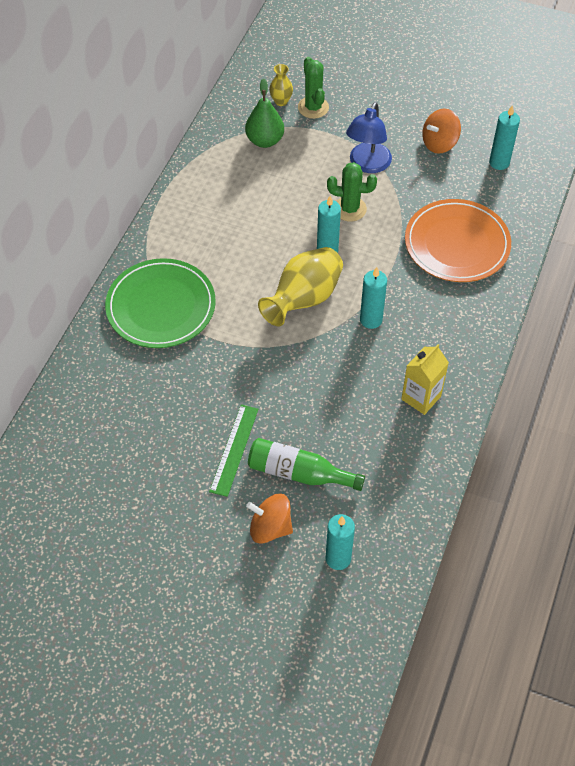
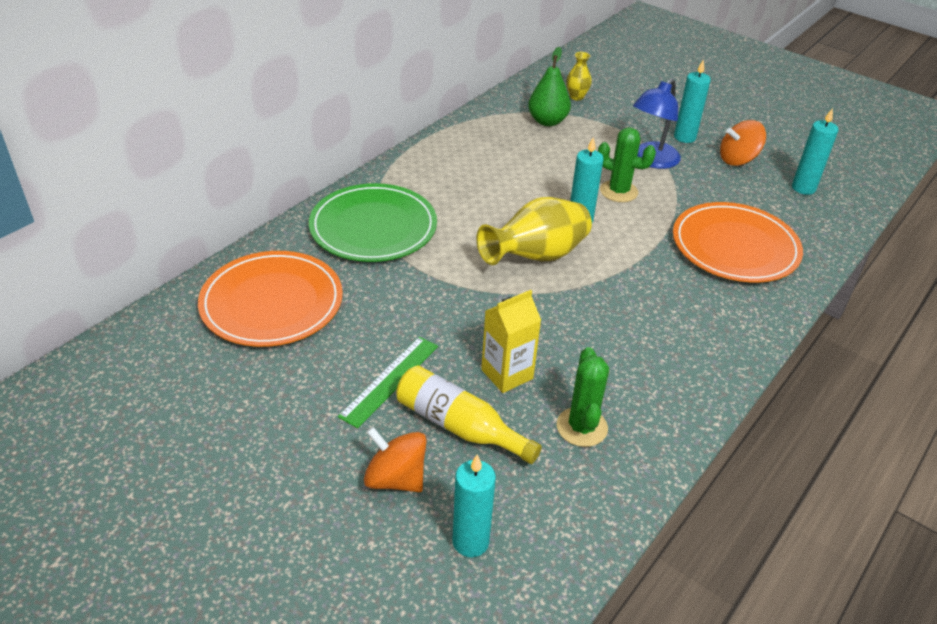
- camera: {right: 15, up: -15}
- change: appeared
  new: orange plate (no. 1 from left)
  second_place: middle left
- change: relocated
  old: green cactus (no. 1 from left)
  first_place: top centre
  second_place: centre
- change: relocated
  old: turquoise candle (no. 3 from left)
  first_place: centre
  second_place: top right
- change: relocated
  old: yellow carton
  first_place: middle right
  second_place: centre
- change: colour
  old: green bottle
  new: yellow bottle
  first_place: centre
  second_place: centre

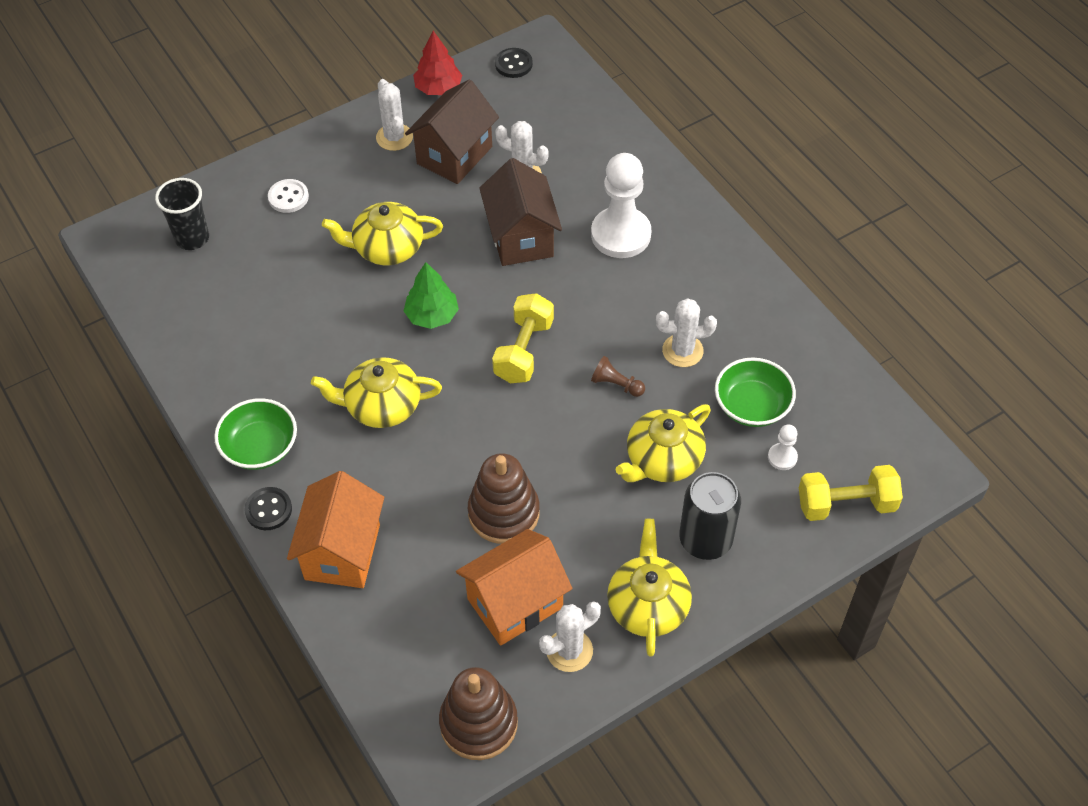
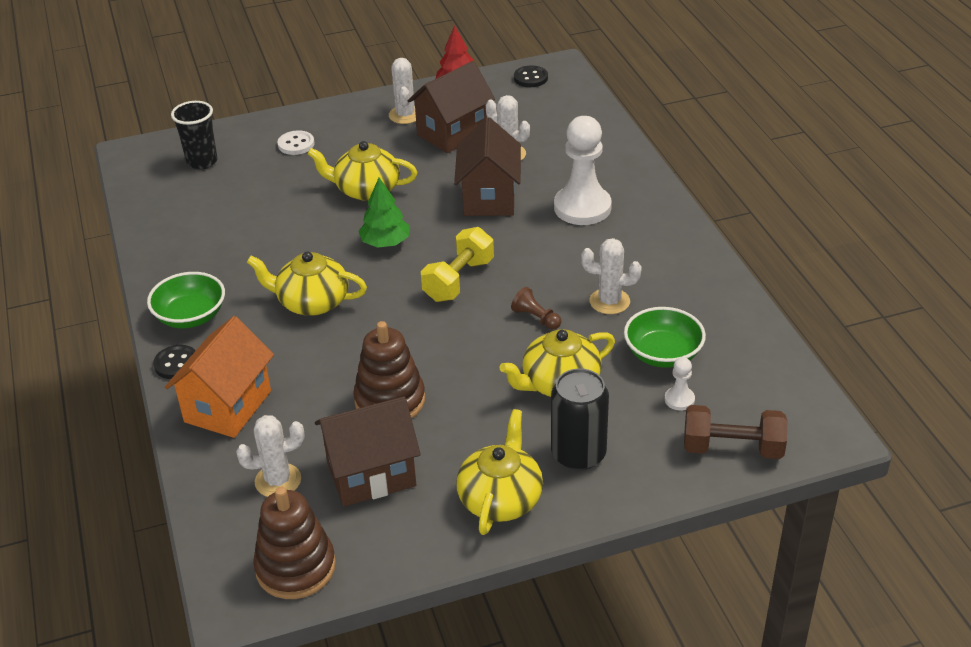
- camera: {right: 15, up: -15}
- change: relocated
  old: white cactus (no. 3 from left in the first image)
  new: white cactus (no. 1 from left)
  first_place: bottom centre
  second_place: bottom left
- change: colour
  old: orange house (no. 2 from left)
  new: brown house (no. 1 from left)
  first_place: bottom centre
  second_place: bottom centre
- change: colour
  old: yellow dumbbell (no. 2 from left)
  new: brown dumbbell
  first_place: middle right
  second_place: bottom right

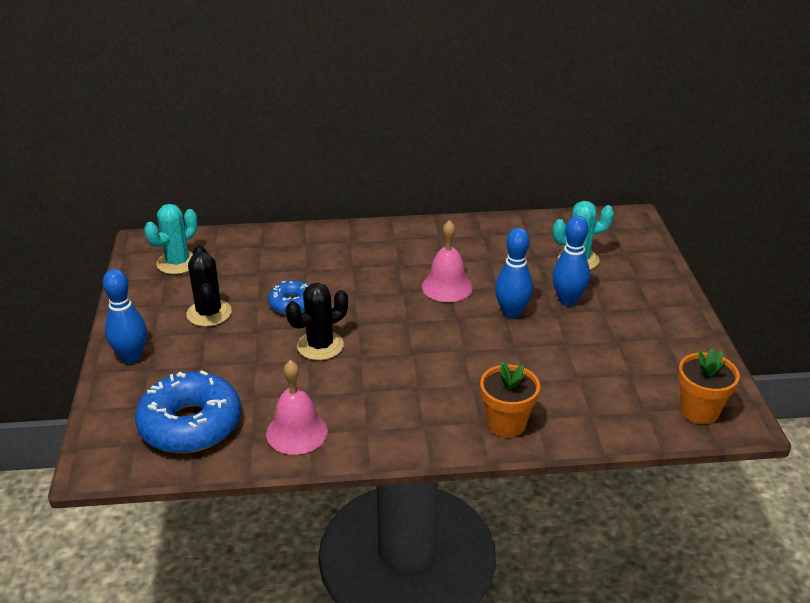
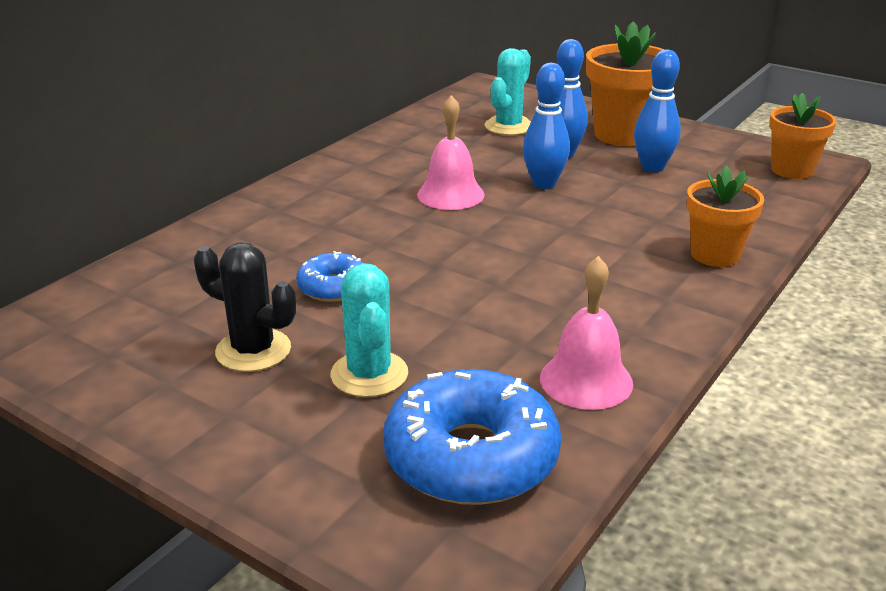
- camera: {right: -50, up: -5}
- change: missing
  old: black cactus (no. 2 from left)
  first_place: centre
- change: appeared
  new: orange flower pot (no. 1 from left)
  second_place: top right
- change: relocated
  old: blue bowling pin (no. 1 from left in the first image)
  new: blue bowling pin (no. 3 from left)
  first_place: middle left
  second_place: top right
- change: relocated
  old: turquoise cactus (no. 1 from left)
  first_place: middle left
  second_place: centre

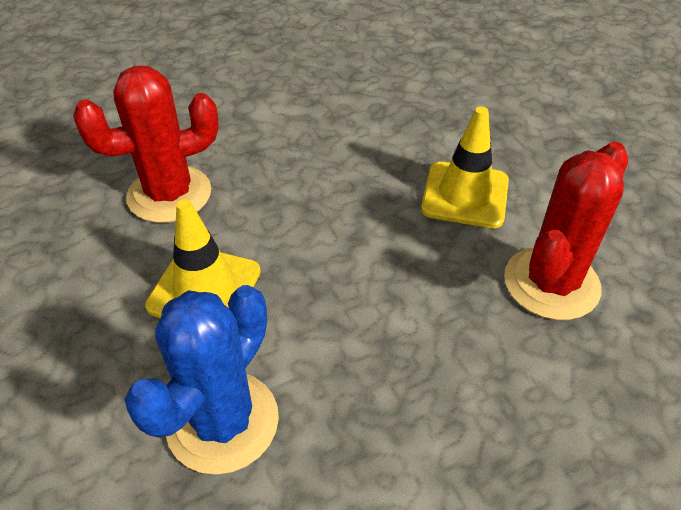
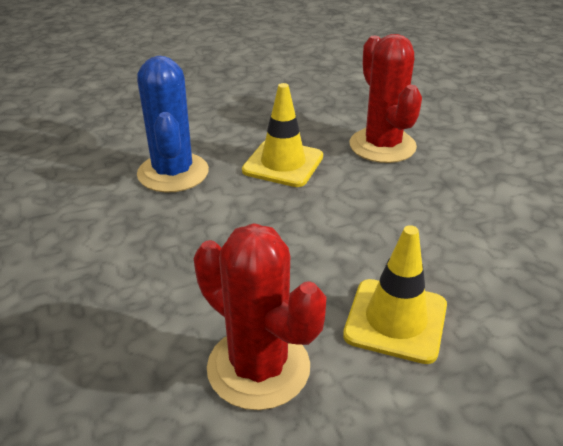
- camera: {right: 95, up: -10}
- change: spun
  old: blue cactus
  first_place: bottom left
  second_place: top left
  degrees: 45

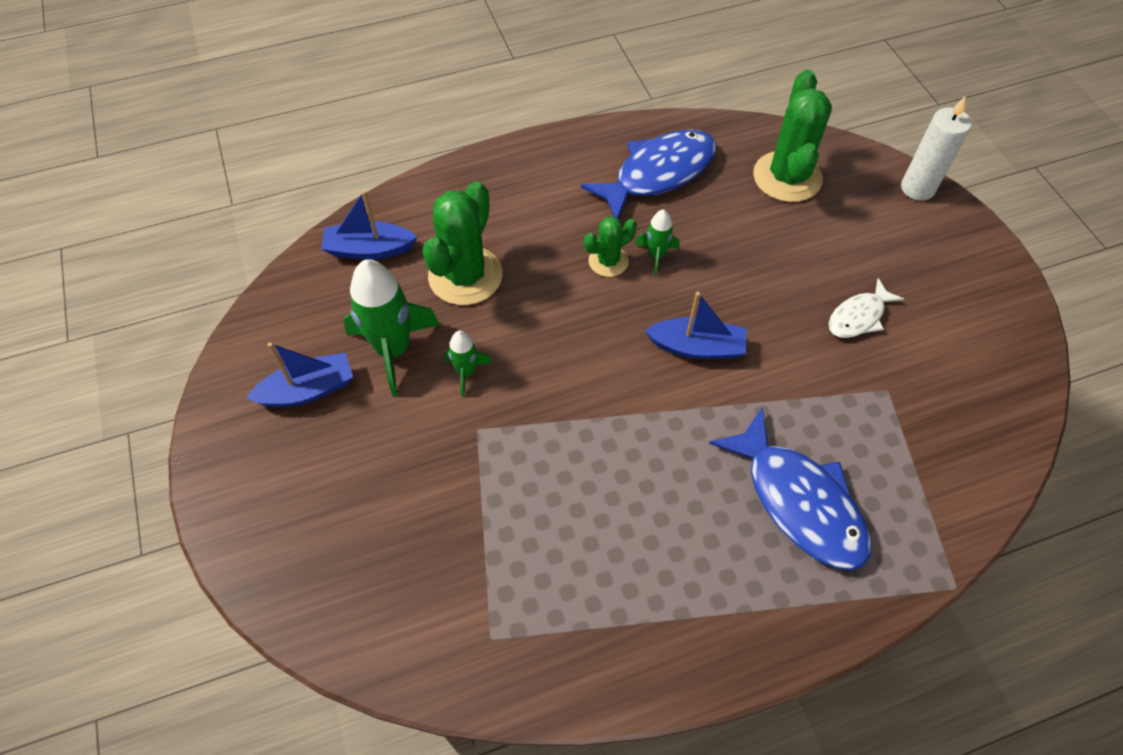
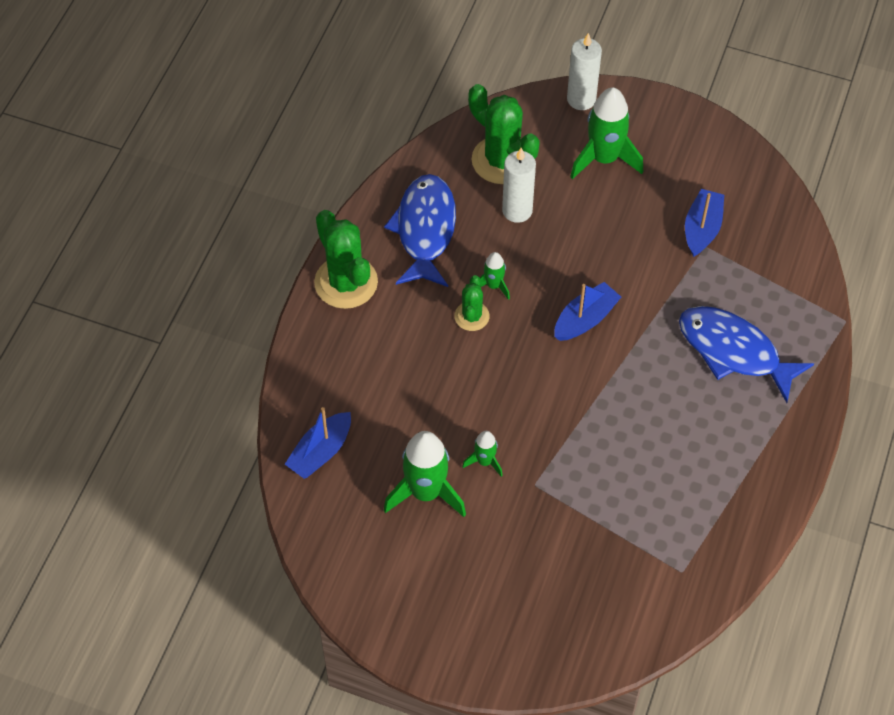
- camera: {right: -50, up: 0}
- change: missing
  old: white fish
  first_place: middle right
- change: appeared
  new: white candle (no. 1 from left)
  second_place: top centre
- change: appeared
  new: green rocket (no. 4 from left)
  second_place: top right
- change: relocated
  old: blue boat (no. 1 from left in the first image)
  new: blue boat (no. 3 from left)
  first_place: middle left
  second_place: top right
- change: relocated
  old: green cactus (no. 1 from left)
  first_place: top centre
  second_place: centre
- change: spun
  old: blue fish (no. 2 from left)
  first_place: middle right
  second_place: middle right
  degrees: -150

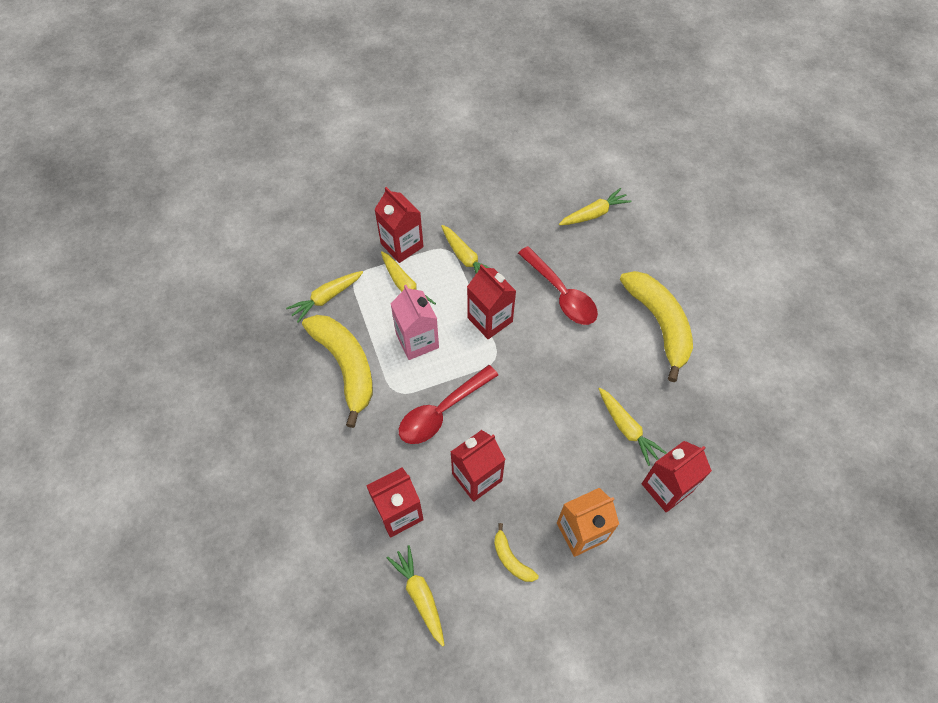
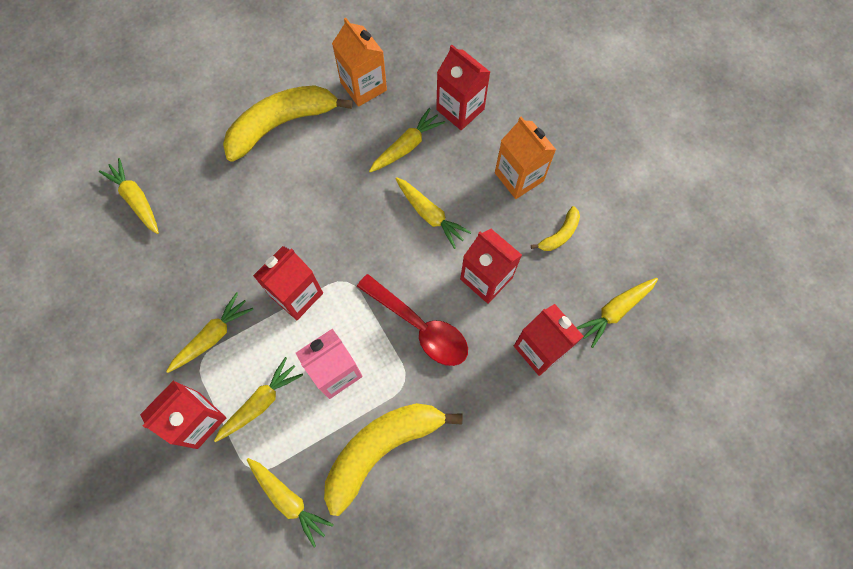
- camera: {right: -100, up: 10}
- change: missing
  old: red spoon (no. 2 from left)
  first_place: centre
- change: appeared
  new: orange carton (no. 1 from left)
  second_place: top centre
- change: appeared
  new: yellow carrot (no. 6 from left)
  second_place: centre

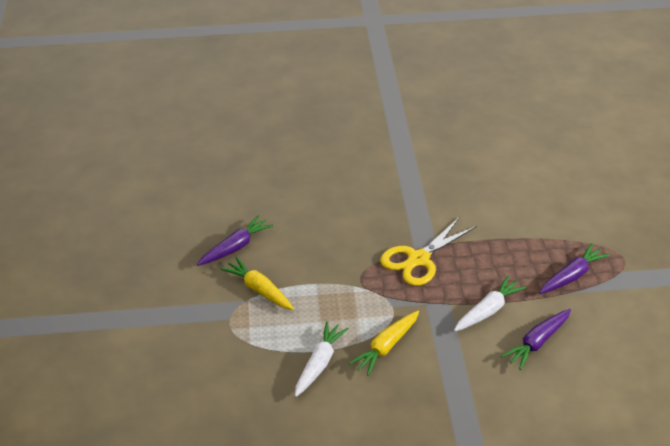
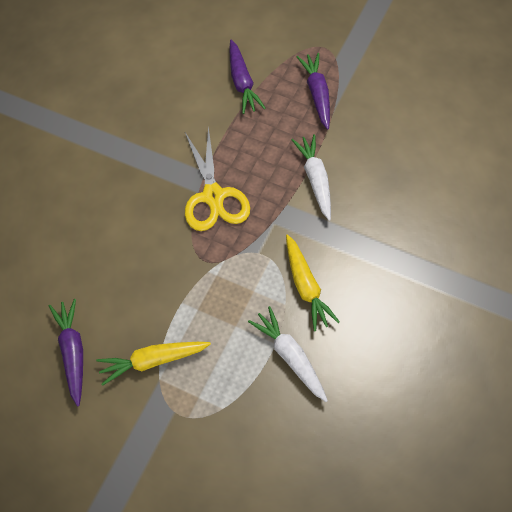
- camera: {right: -60, up: 20}
- change: relocated
  old: purple carrot (no. 2 from left)
  first_place: bottom right
  second_place: top centre

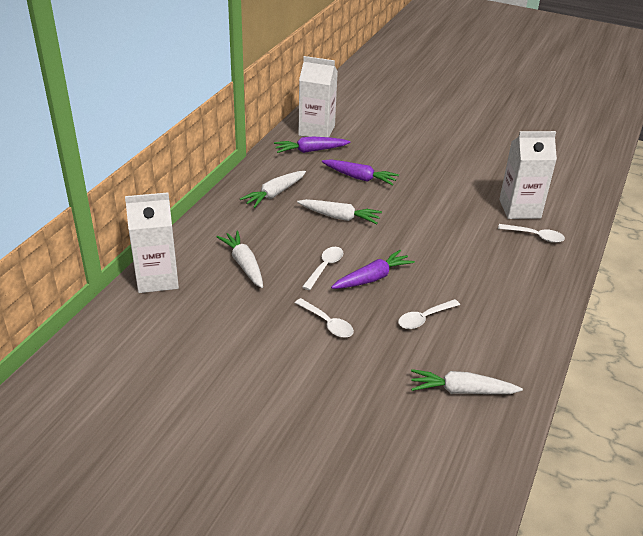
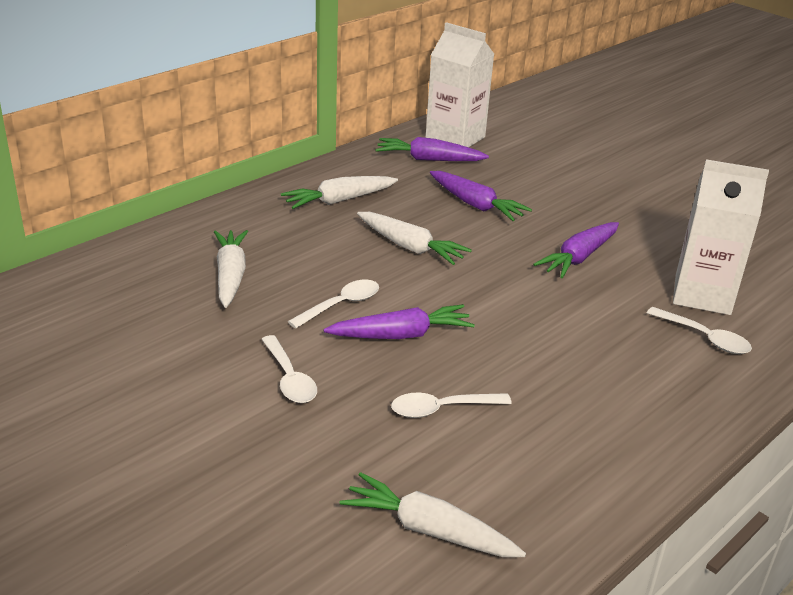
- camera: {right: 20, up: -5}
- change: missing
  old: white carton (no. 1 from left)
  first_place: middle left
- change: appeared
  new: purple carrot (no. 4 from left)
  second_place: middle right

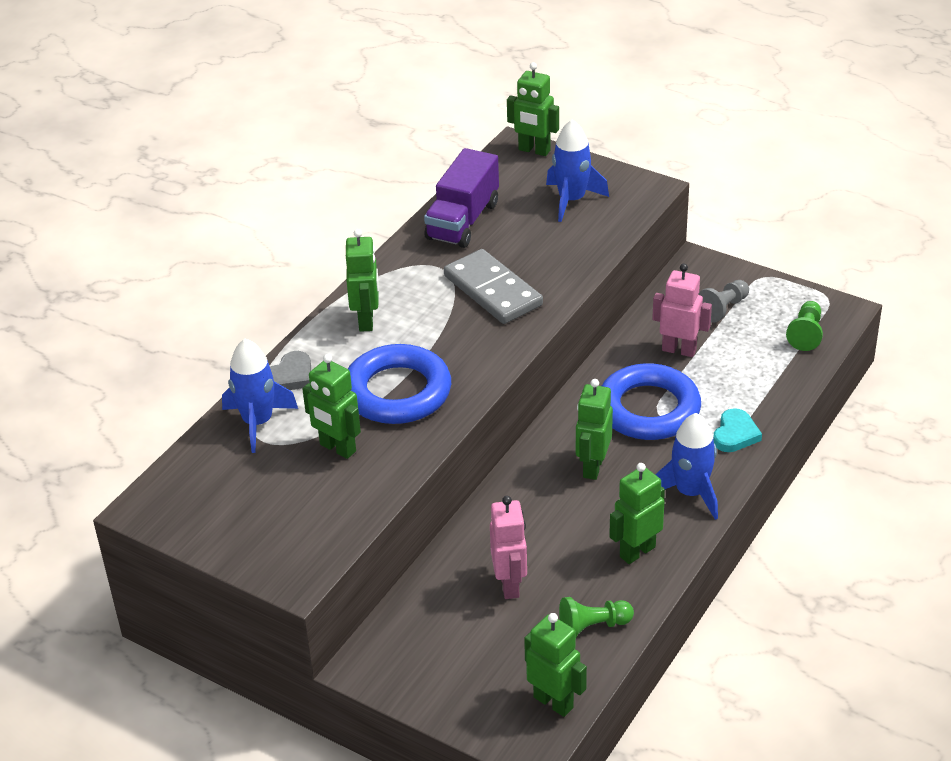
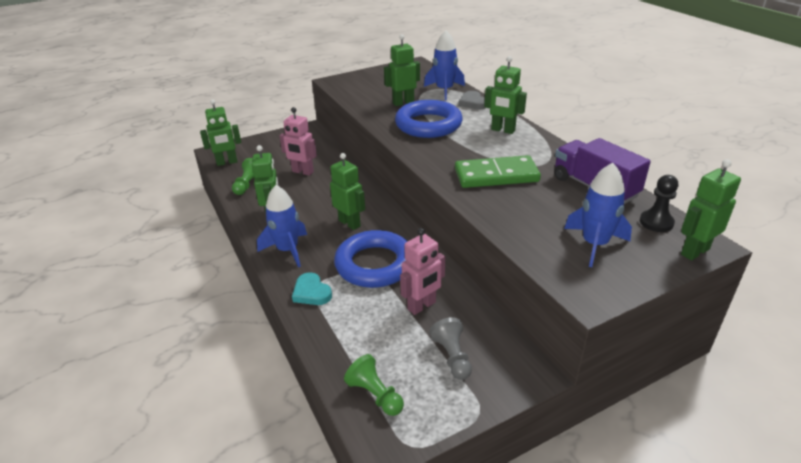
- camera: {right: 120, up: -5}
- change: appeared
  new: black pawn
  second_place: middle right
- change: colour
  old: grey domino
  new: green domino
  first_place: centre
  second_place: centre

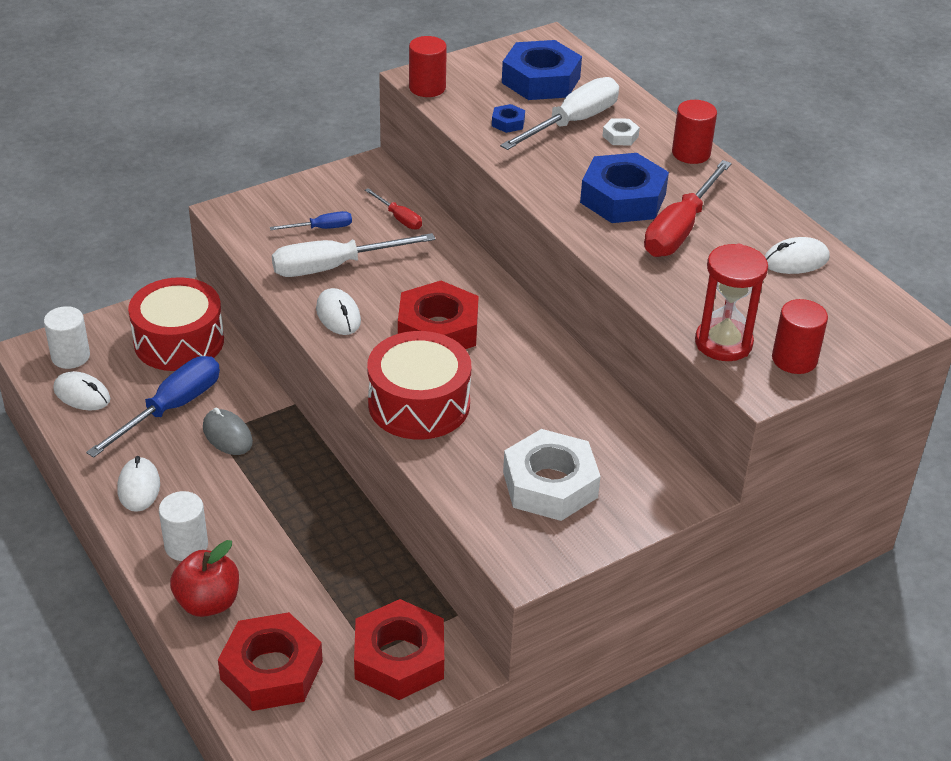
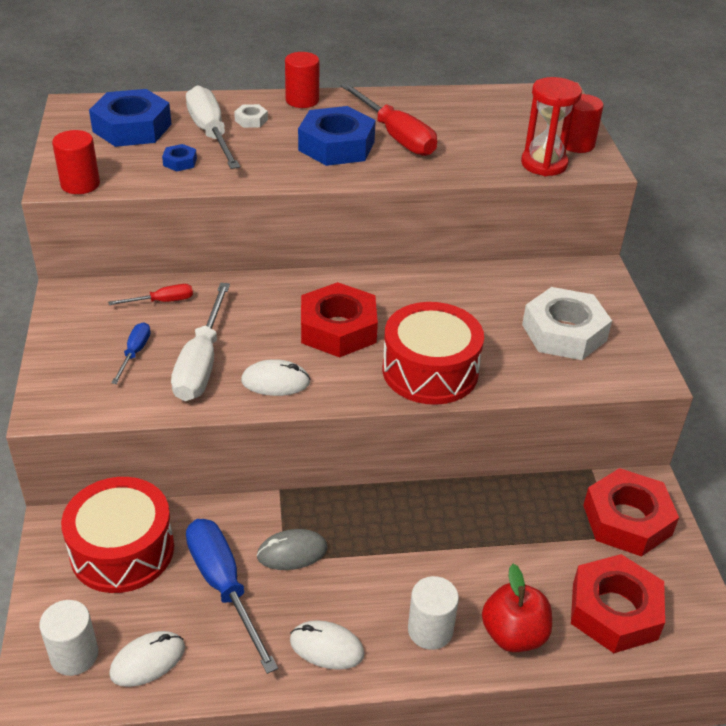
- camera: {right: -65, up: 0}
- change: missing
  old: white mouse (no. 4 from left)
  first_place: middle right

